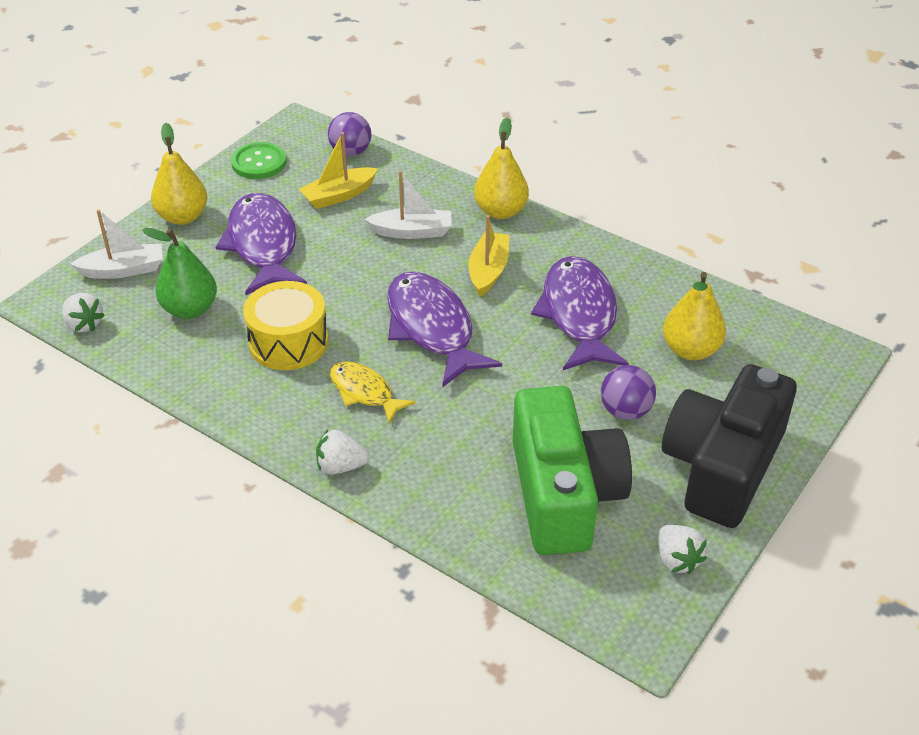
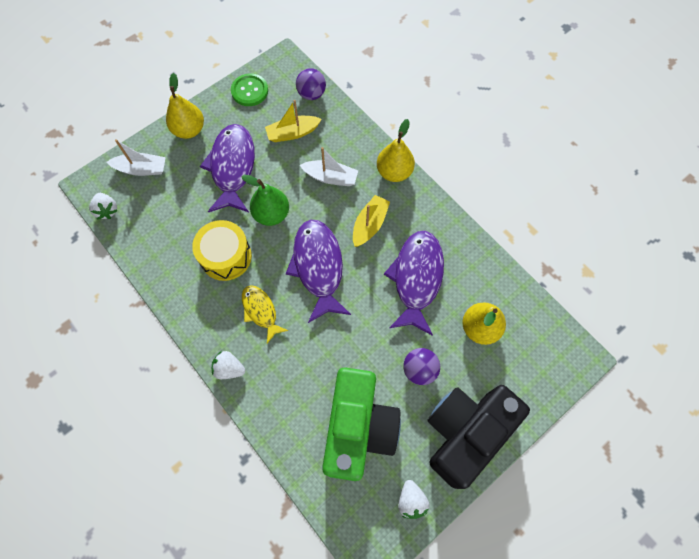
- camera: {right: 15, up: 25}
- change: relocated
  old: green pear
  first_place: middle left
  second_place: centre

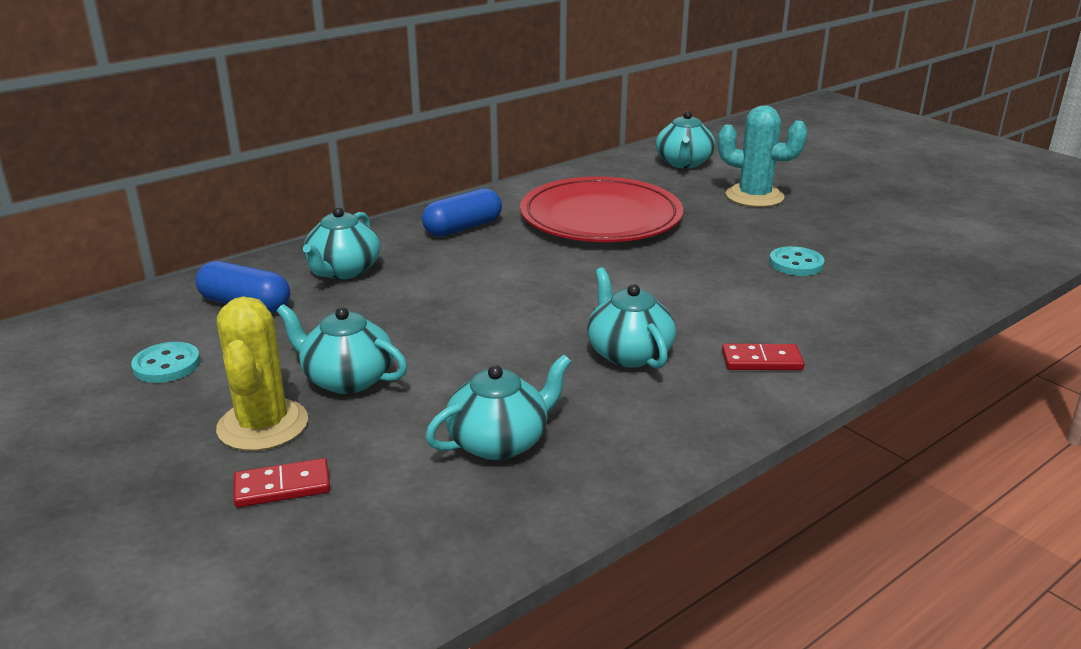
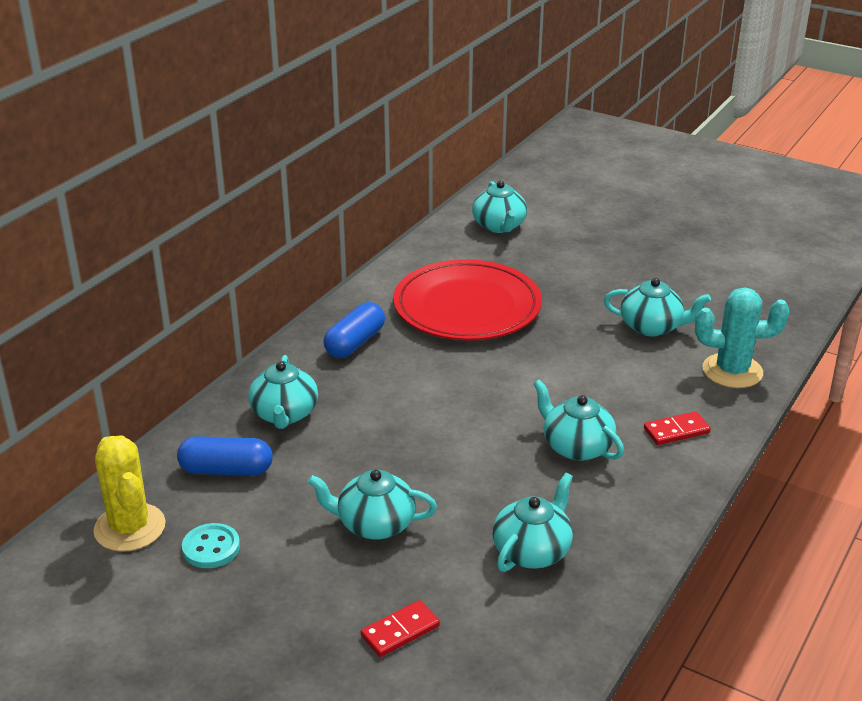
- camera: {right: -20, up: 5}
- change: relocated
  old: yellow cactus
  first_place: middle left
  second_place: bottom left
- change: relocated
  old: turquoise cactus
  first_place: top right
  second_place: middle right
- change: exchanged
  old: turquoise button (no. 2 from left)
  new: turquoise teapot (no. 6 from left)
  first_place: middle right
  second_place: middle right

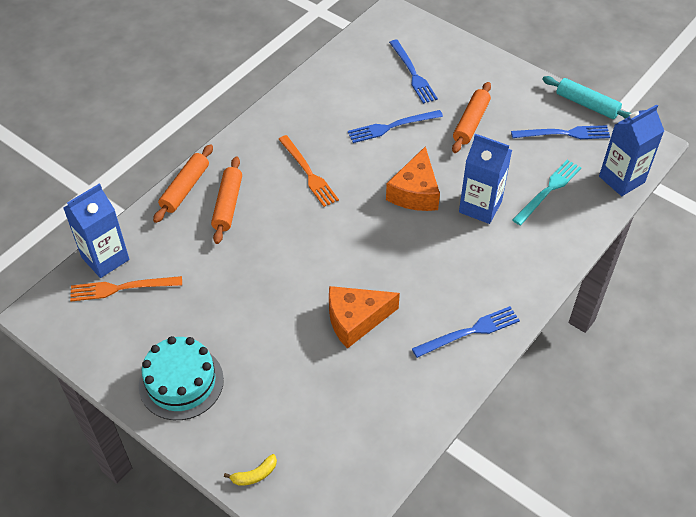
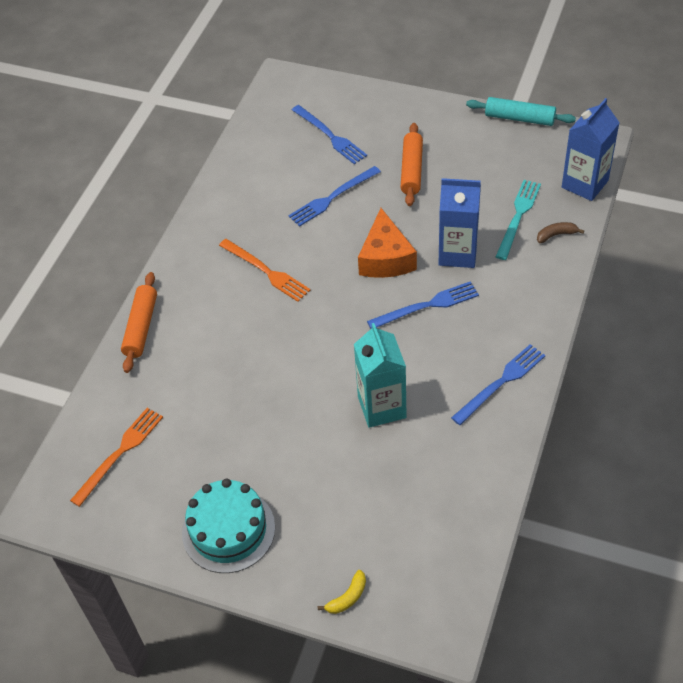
- camera: {right: -15, up: 0}
- change: missing
  old: blue carton (no. 1 from left)
  first_place: middle left
- change: missing
  old: orange rolling pin (no. 2 from left)
  first_place: middle left
- change: appeared
  new: brown banana
  second_place: middle right
- change: relocated
  old: blue fork (no. 4 from left in the first image)
  new: blue fork (no. 3 from left)
  first_place: top right
  second_place: centre
- change: exchanged
  old: orange cheese (no. 1 from left)
  new: turquoise carton
  first_place: centre
  second_place: centre
- change: spun
  old: orange fork (no. 1 from left)
  first_place: middle left
  second_place: bottom left
  degrees: 150

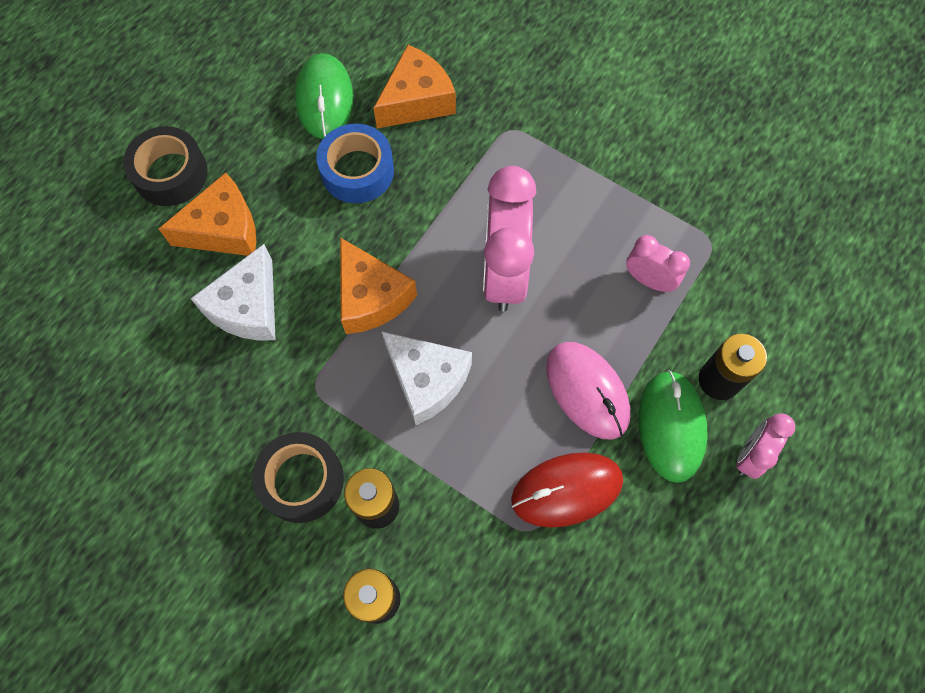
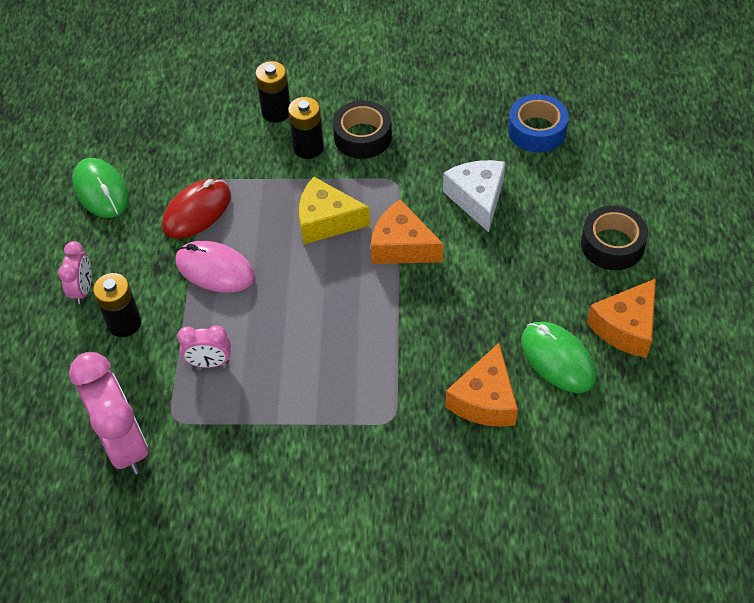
- camera: {right: 150, up: -15}
- change: relocated
  old: orange cheese (no. 1 from left in the first image)
  new: orange cheese (no. 3 from left)
  first_place: top left
  second_place: middle right
- change: relocated
  old: blue tape
  first_place: top centre
  second_place: top right
- change: relocated
  old: pink clock (no. 1 from left in the first image)
  new: pink clock (no. 2 from left)
  first_place: centre
  second_place: bottom left
- change: relocated
  old: green mouse (no. 2 from left in the first image)
  new: green mouse (no. 1 from left)
  first_place: middle right
  second_place: top left
- change: colour
  old: white cheese (no. 2 from left)
  new: yellow cheese
  first_place: centre
  second_place: centre

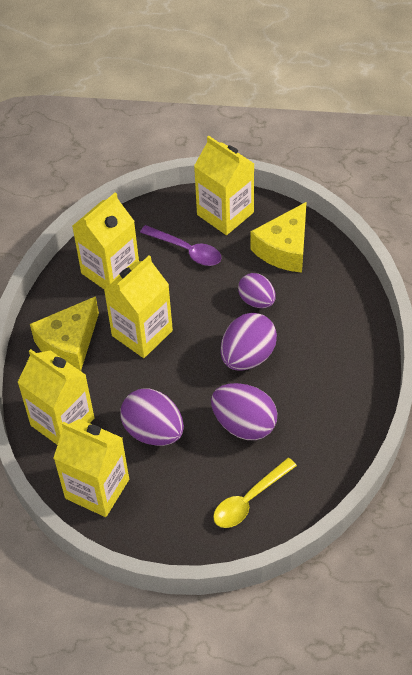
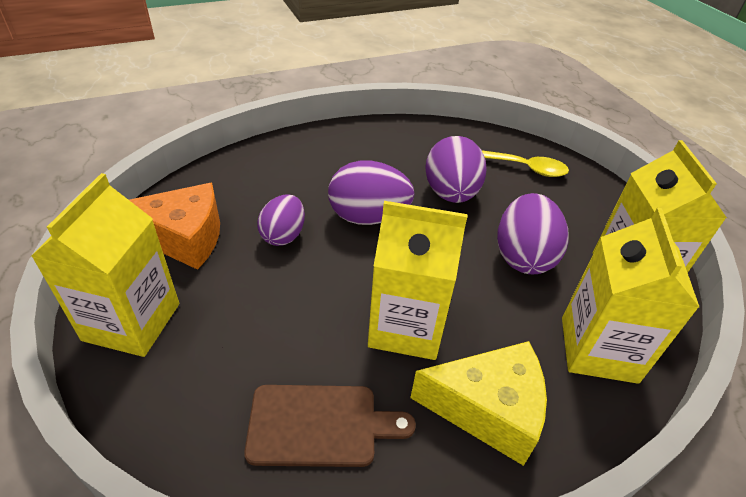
- camera: {right: -125, up: -10}
- change: missing
  old: purple spoon
  first_place: centre
- change: exchanged
  old: yellow carton (no. 3 from left)
  new: brown cutting board
  first_place: middle left
  second_place: bottom centre
- change: colour
  old: yellow cheese (no. 2 from left)
  new: orange cheese
  first_place: middle right
  second_place: middle left

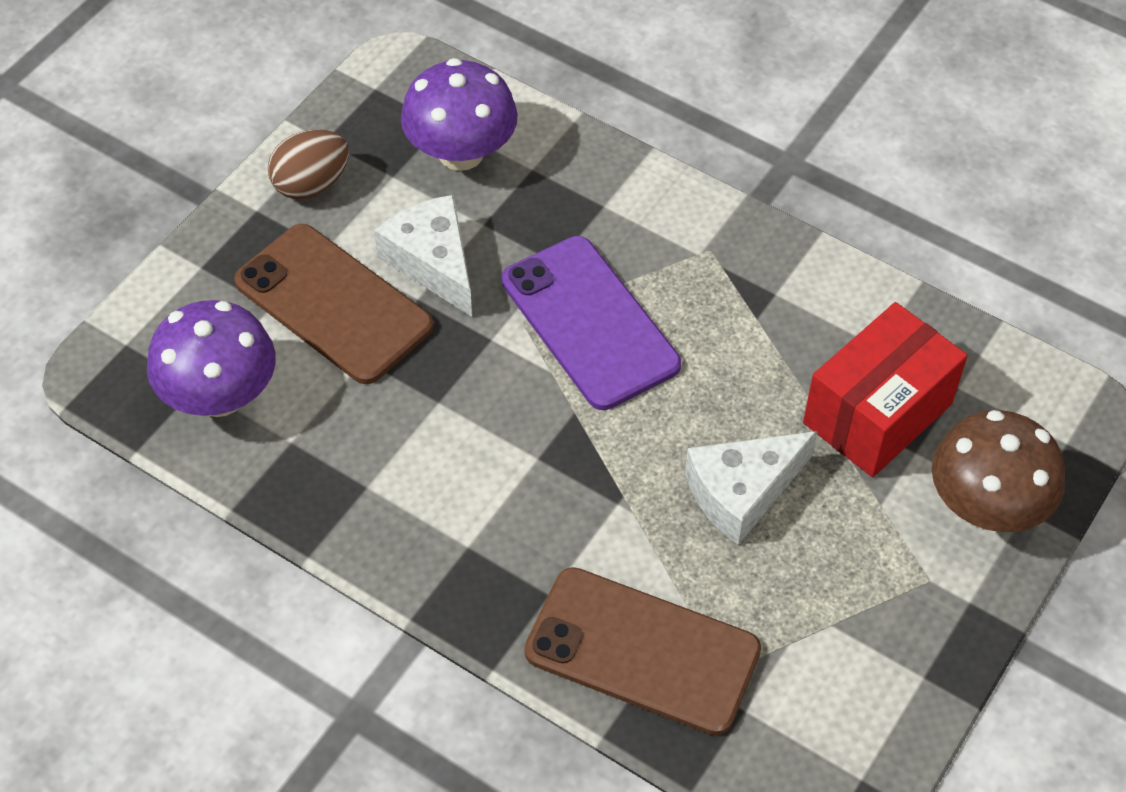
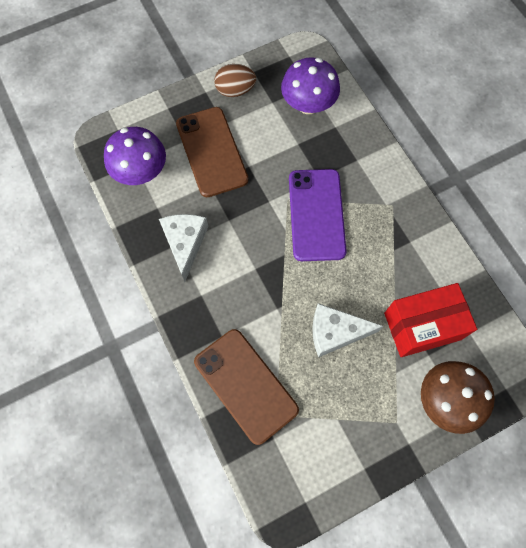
- camera: {right: 30, up: 15}
- change: relocated
  old: white cheese (no. 1 from left)
  first_place: top centre
  second_place: centre

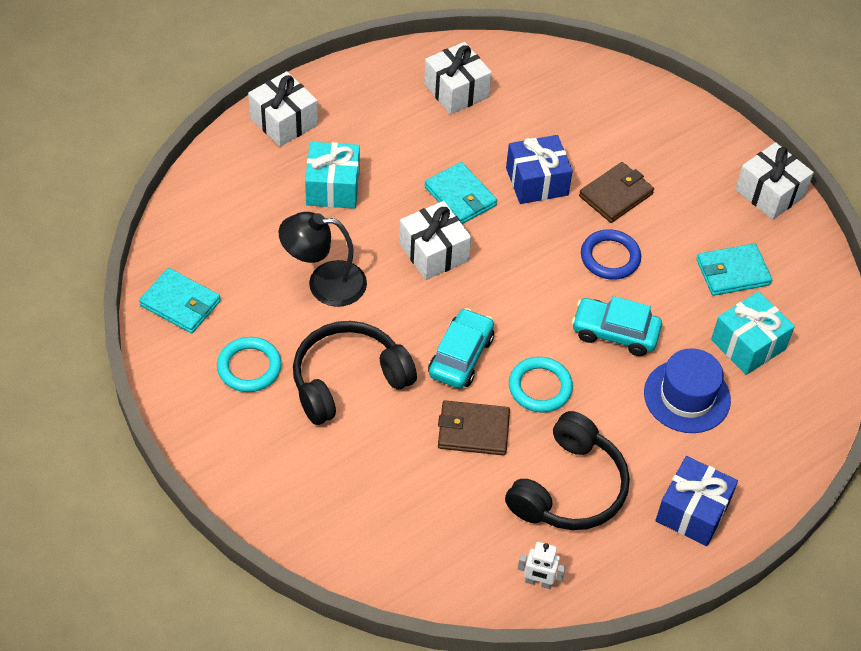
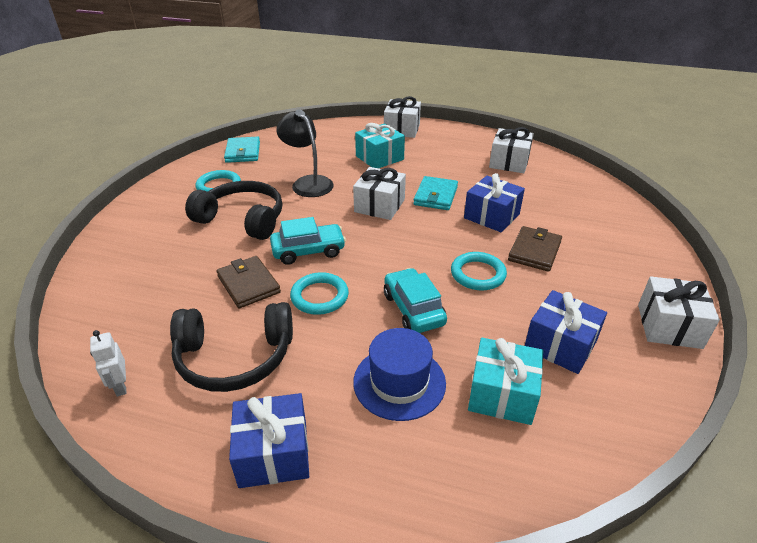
- camera: {right: 55, up: -15}
- change: exchanged
  old: turquoise wallet (no. 3 from left)
  new: blue gift (no. 3 from left)
  first_place: middle right
  second_place: middle right
- change: colour
  old: blue ring
  new: turquoise ring (no. 3 from left)
  first_place: middle right
  second_place: centre
- change: spun
  old: brown wallet (no. 2 from left)
  first_place: top right
  second_place: middle right
  degrees: -75

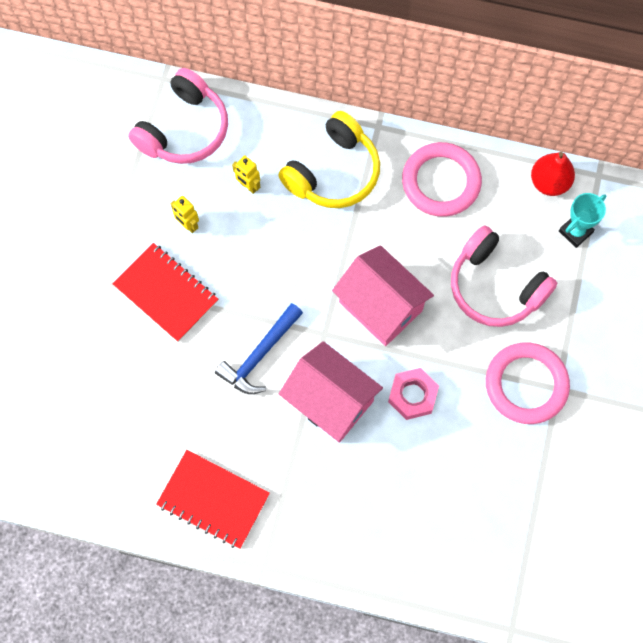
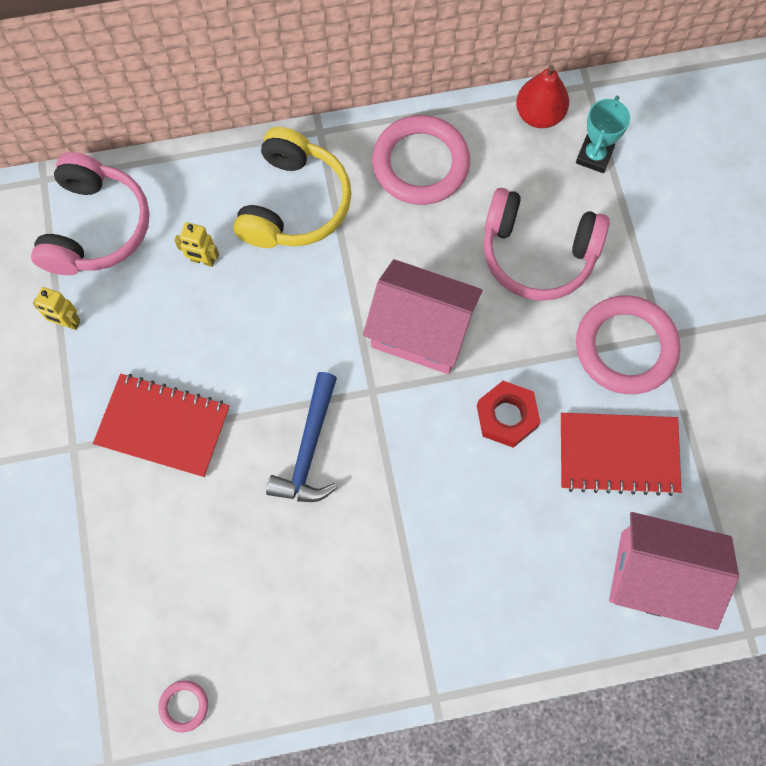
- camera: {right: -25, up: 0}
- change: appeared
  new: pink ring (no. 1 from left)
  second_place: bottom left
- change: relocated
  old: red notebook (no. 2 from left)
  first_place: bottom left
  second_place: middle right
- change: relocated
  old: yellow robot (no. 1 from left)
  first_place: top left
  second_place: middle left
- change: relocated
  old: pink house (no. 1 from left in the first image)
  new: pink house (no. 2 from left)
  first_place: centre
  second_place: bottom right
- change: colour
  old: pink nut
  new: red nut
  first_place: centre
  second_place: centre

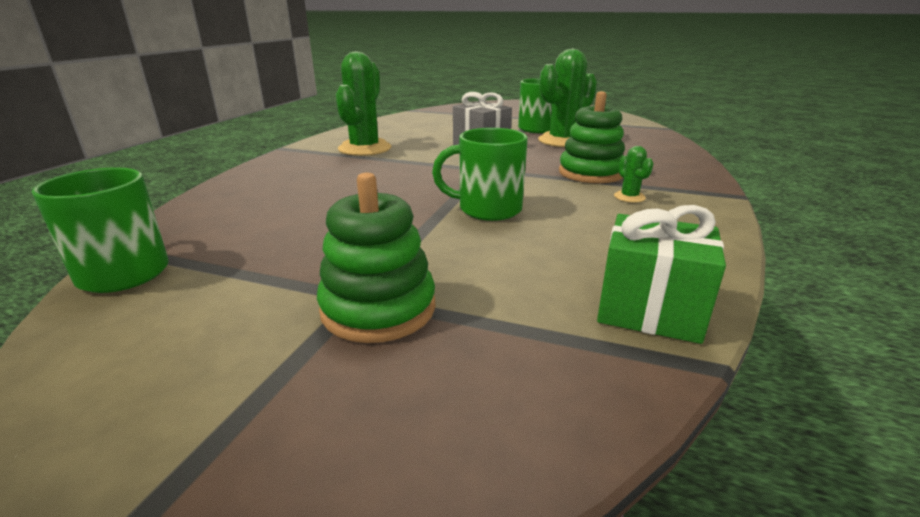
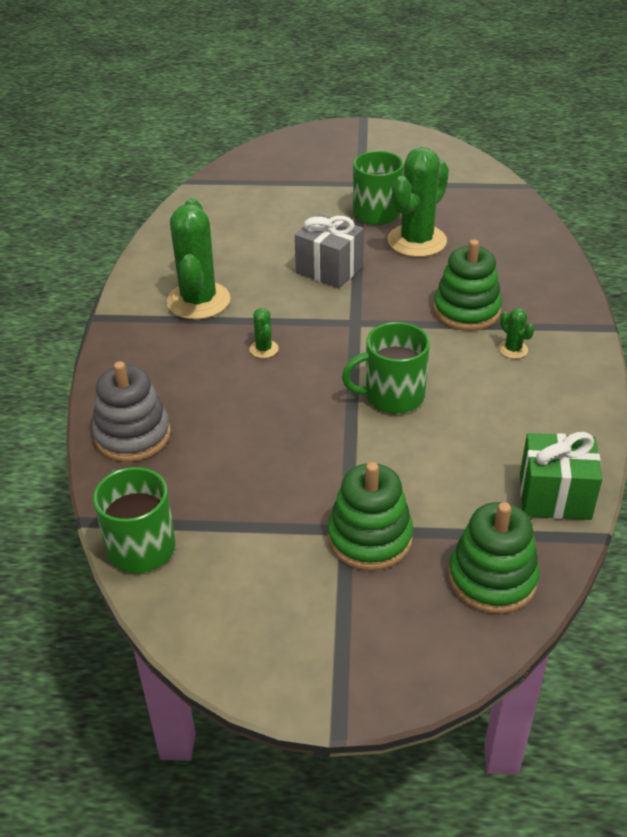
- camera: {right: -15, up: 15}
- change: appeared
  new: grey stacking toy
  second_place: middle left
- change: appeared
  new: green cactus (no. 2 from left)
  second_place: centre
- change: appeared
  new: green stacking toy (no. 3 from left)
  second_place: bottom right

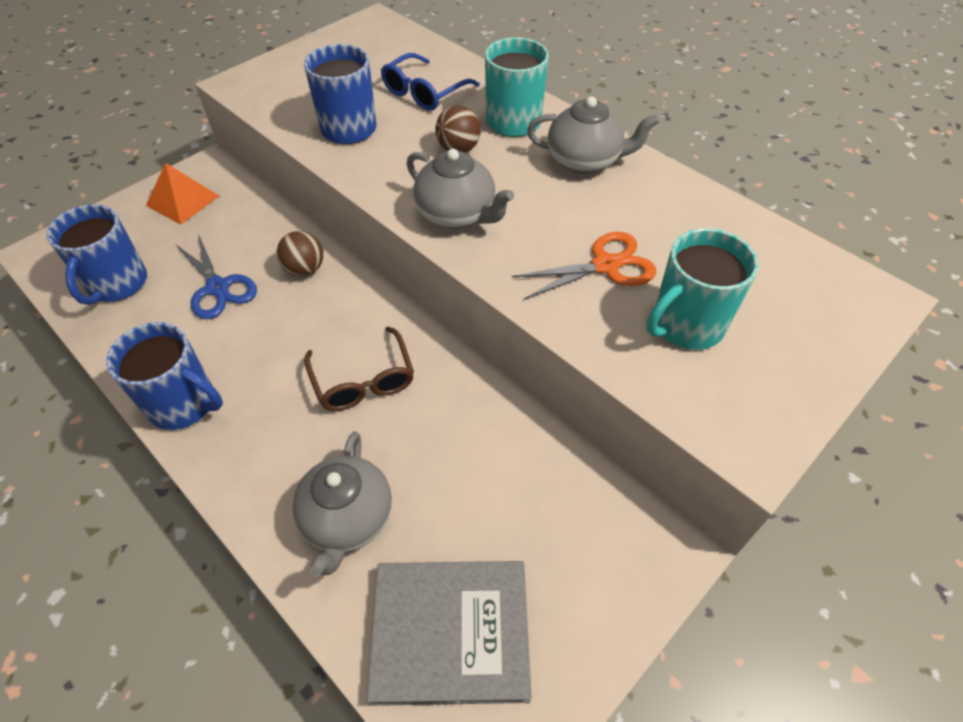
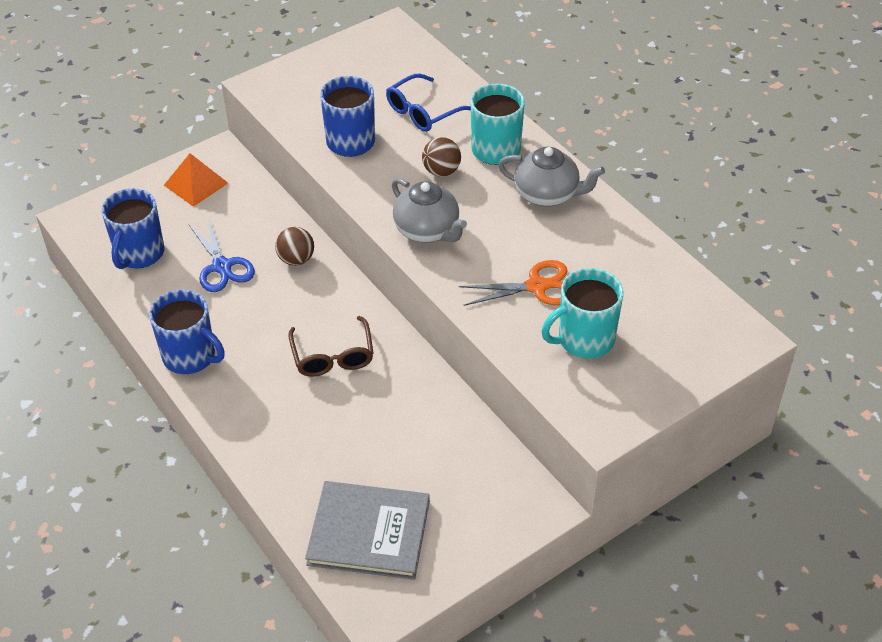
- camera: {right: 10, up: -5}
- change: missing
  old: grey teapot (no. 1 from left)
  first_place: bottom centre

